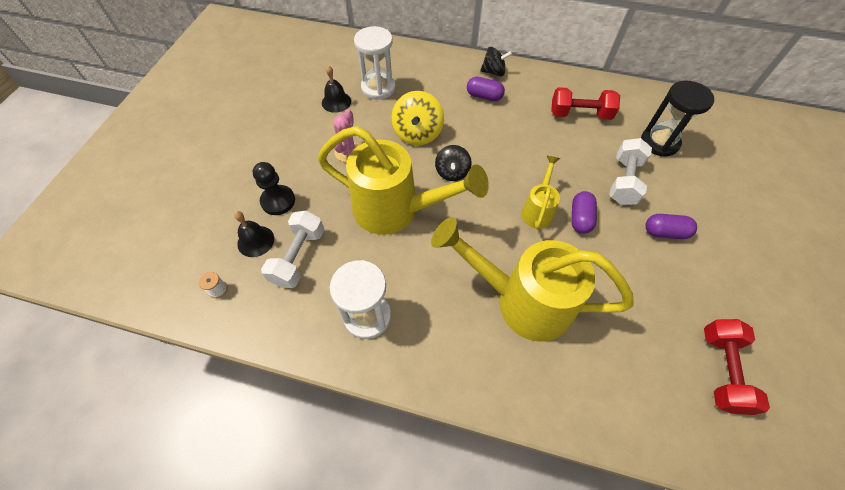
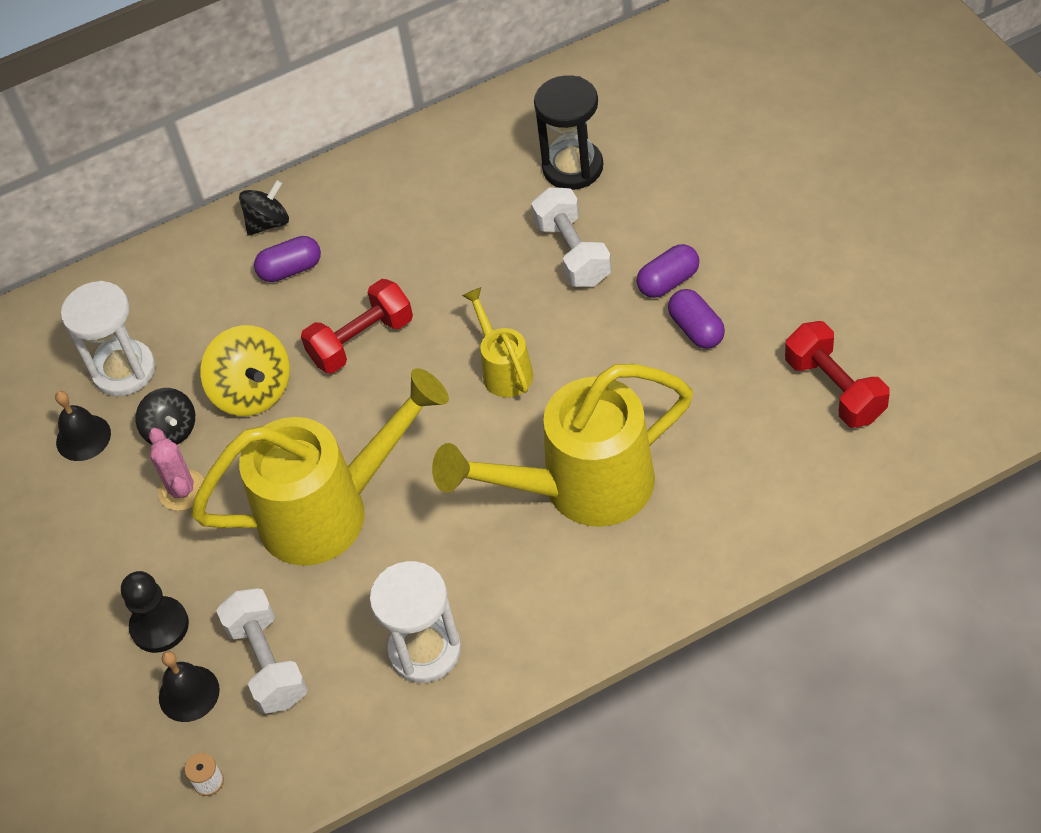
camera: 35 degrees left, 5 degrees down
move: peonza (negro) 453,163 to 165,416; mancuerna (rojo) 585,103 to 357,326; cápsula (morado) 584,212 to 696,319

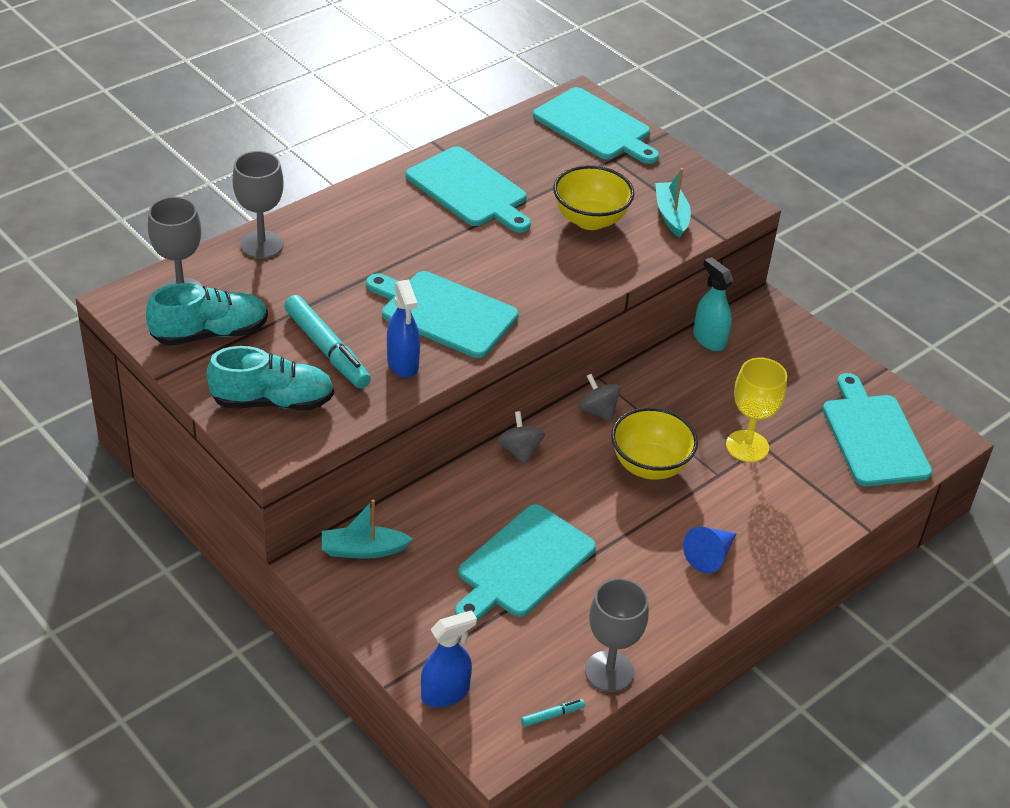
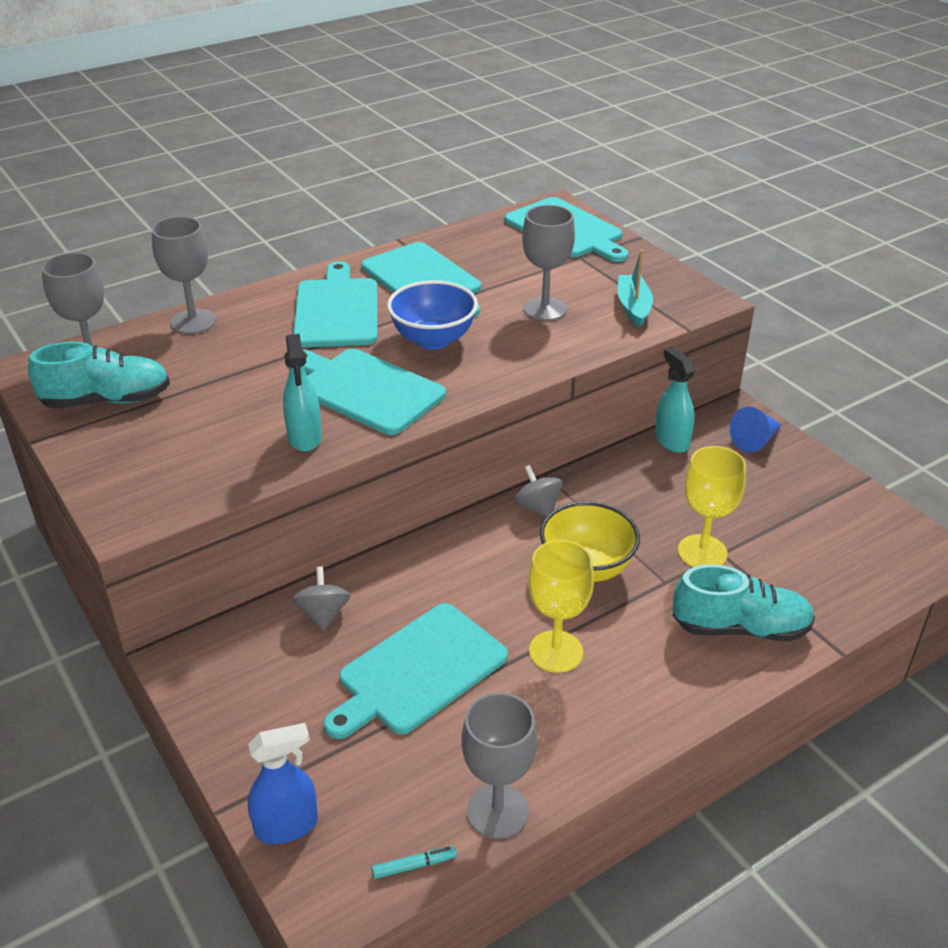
camera: 10 degrees right, 5 degrees down
delete: rotulador (turquesa) 327,341; barco (turquesa) 367,529
insert: cuenco (azul) 432,315; copa (amarillo) 561,606
move: zapato (turquesa) 270,378 to 744,603; peonza (gris) 521,438 to 321,598; cono (azul) 710,550 to 756,429; tabla de cortar (turquesa) 877,429 to 335,304
replace: cuenco (amarillo) 593,197 to copa (gris) 548,263
recolor: pulverizador (azul) 403,328 to pulverizador (turquesa) 302,393

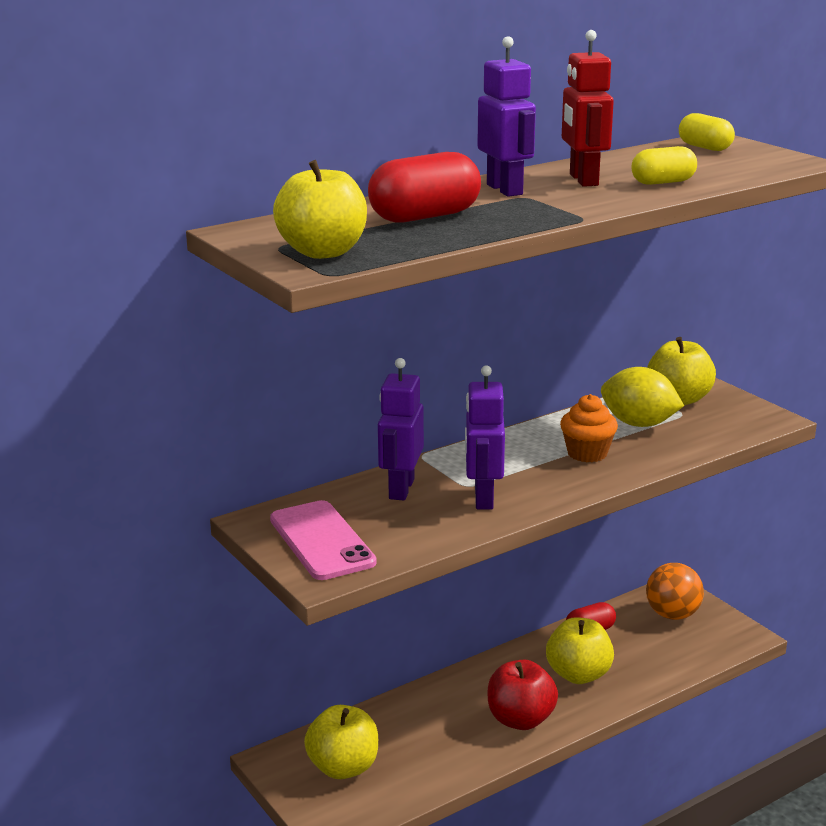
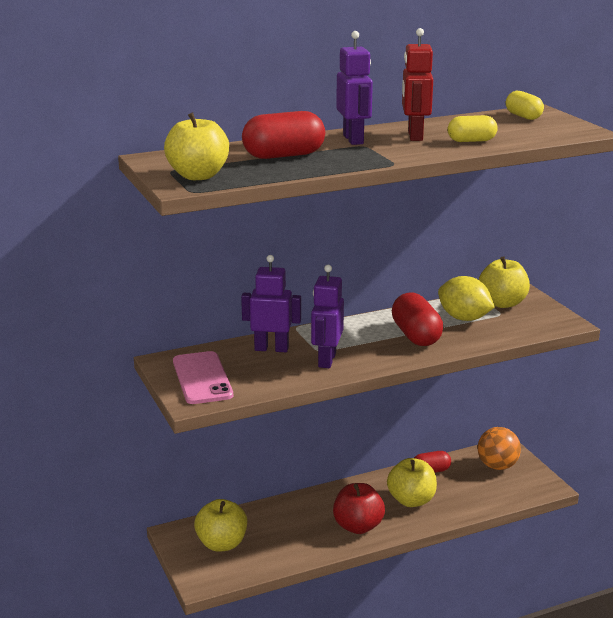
camera: 10 degrees right, 0 degrees up
replace: magdalena (naranja) 589,428 to cápsula (rojo) 417,319
rotate: robot (morado) 401,429 = 271,303 75 degrees clockwise

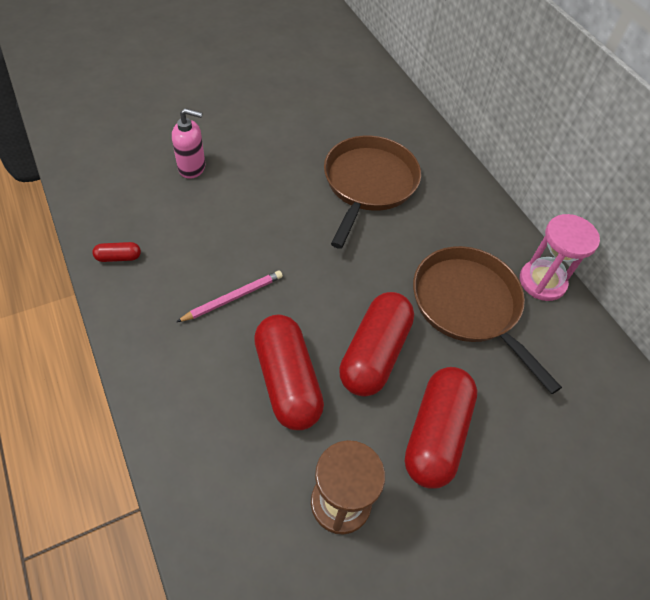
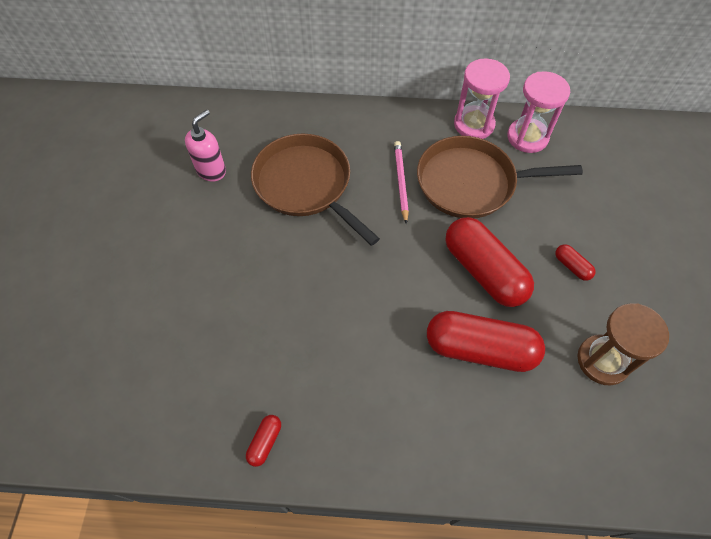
camera: 55 degrees left, 5 degrees up
insert: reloj de arena (rosa) 538,112
move: dispensador de jabón (rosa) 188,143 to 205,145; lápiz (rosa) 230,296 to 401,182
resize: cápsula (rojo) 441,427 = 575,262 x0.42

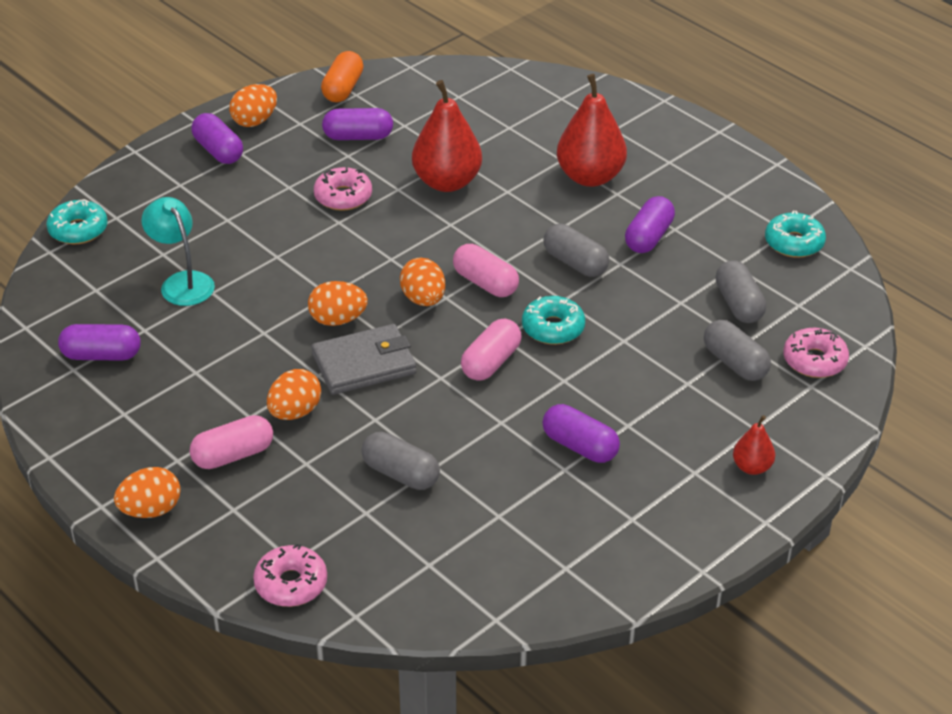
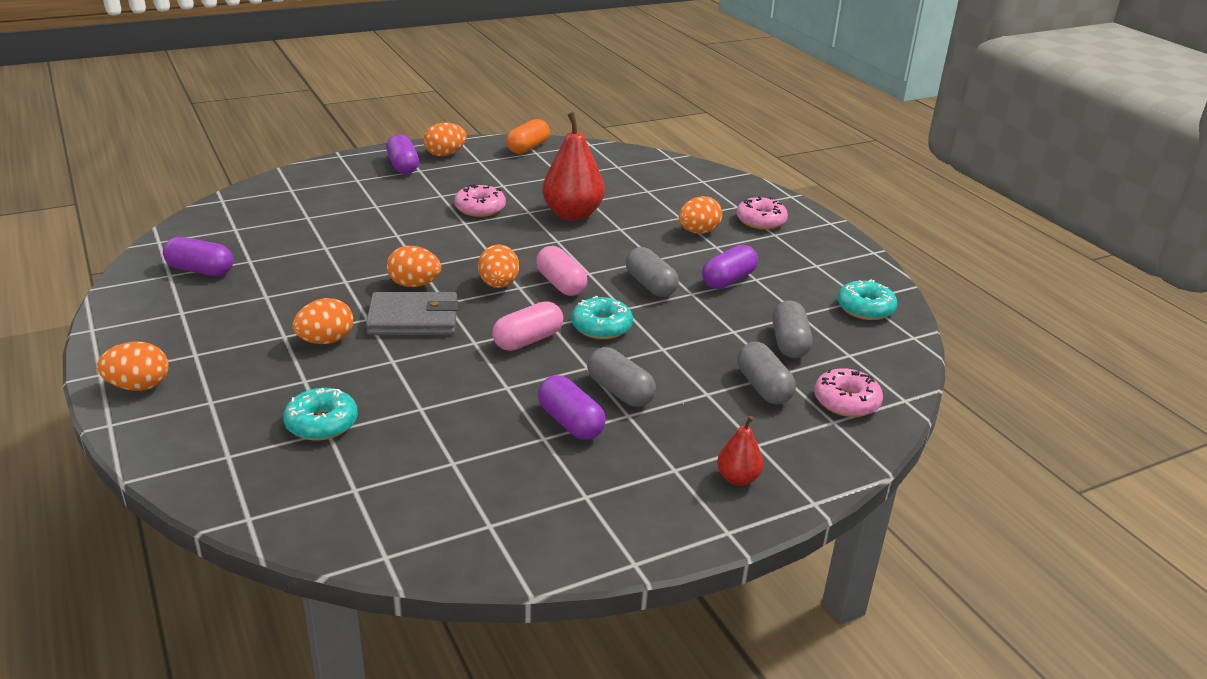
camera: 15 degrees right, 10 degrees down
delete: lámpara (turquesa) 178,251; cápsula (rosa) 231,442; cápsula (morado) 357,124
move: rosquilla (turquesa) 77,221 to 320,414; rosquilla (rosa) 290,575 to 762,213; cápsula (gris) 400,461 to 621,377
replace: pera (rojo) 592,130 to huevo (naranja) 700,215

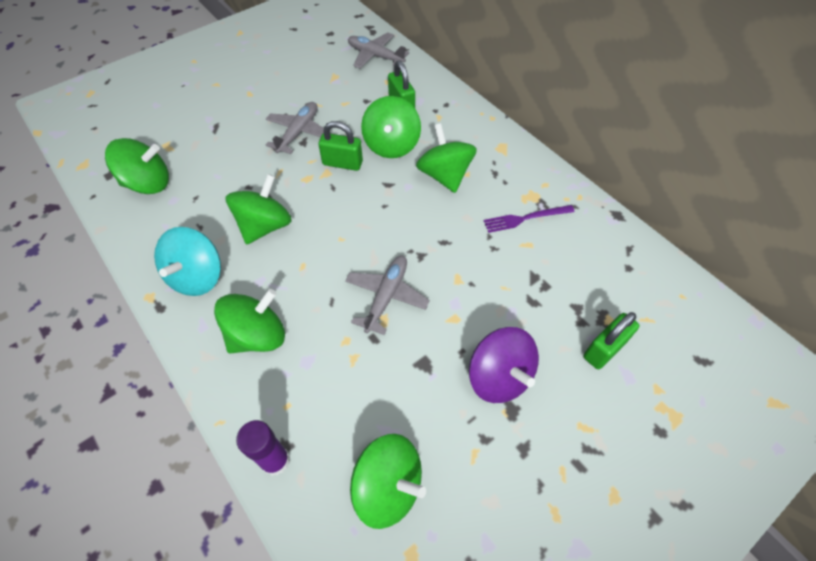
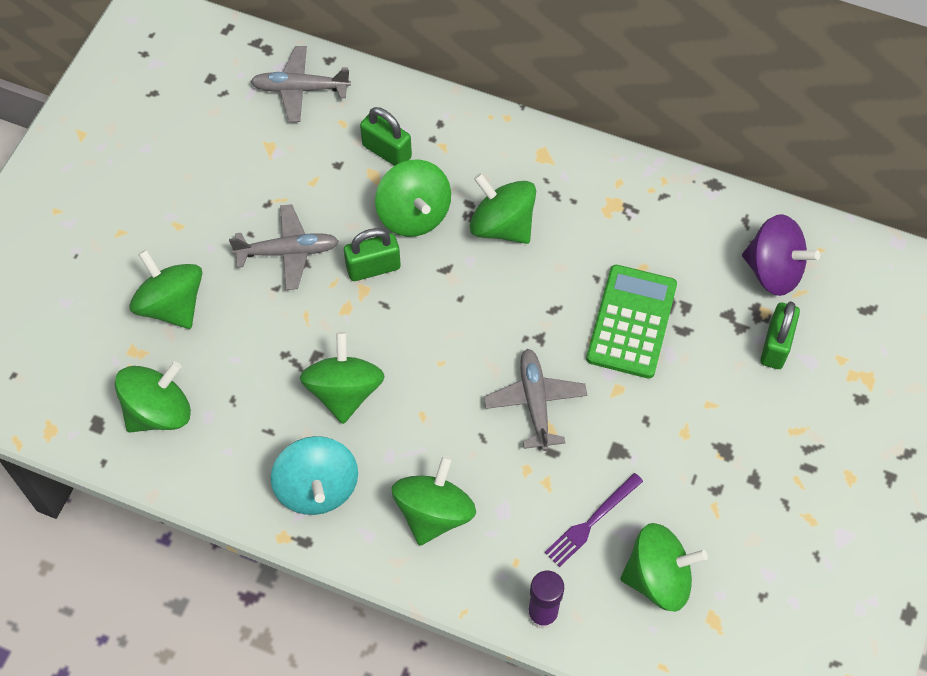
camera: 30 degrees left, 5 degrees up
insert: peonza (verde) 165,289; calculadora (verde) 631,322
move: peonza (morado) 504,365 to 781,255; tenedor (morado) 529,219 to 593,520
rotate: avión (gris) 298,128 = 284,247 90 degrees clockwise

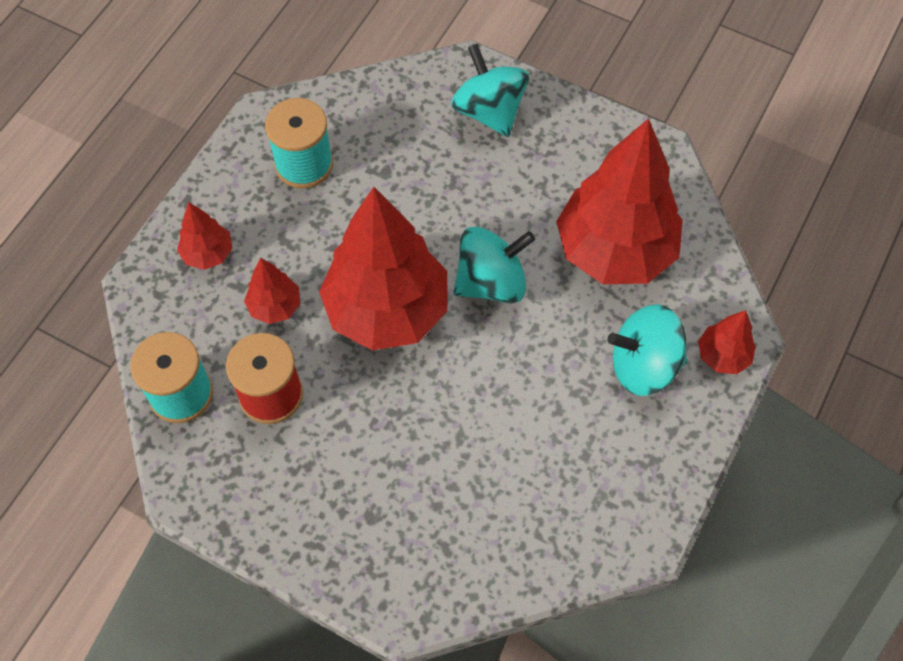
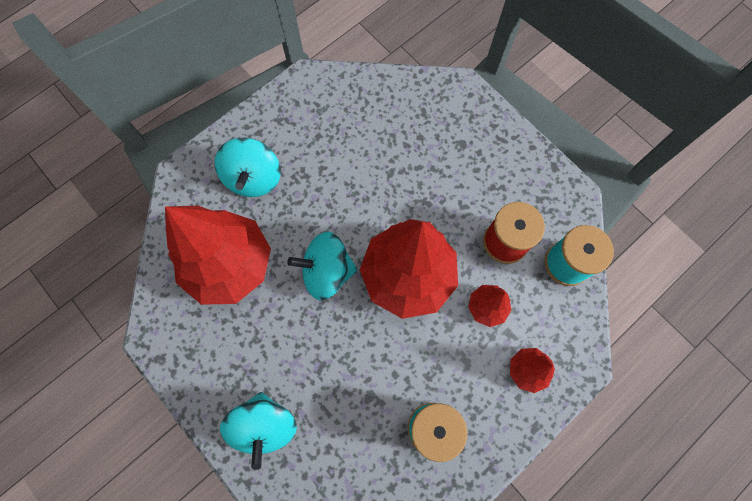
camera: 160 degrees left, 10 degrees up
delete: árbol (rojo) 727,342
rotate: peonza (turquesa) 647,350 = 248,167 75 degrees clockwise

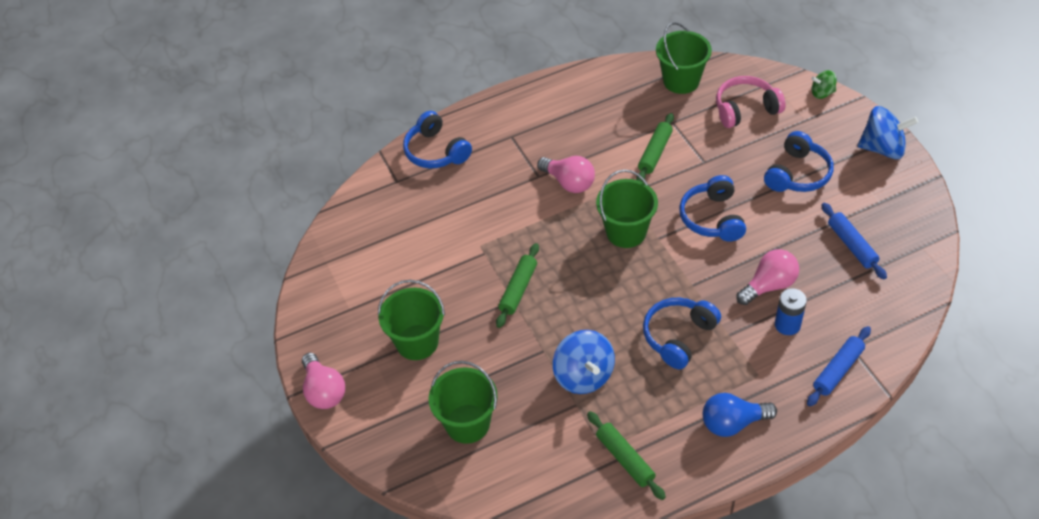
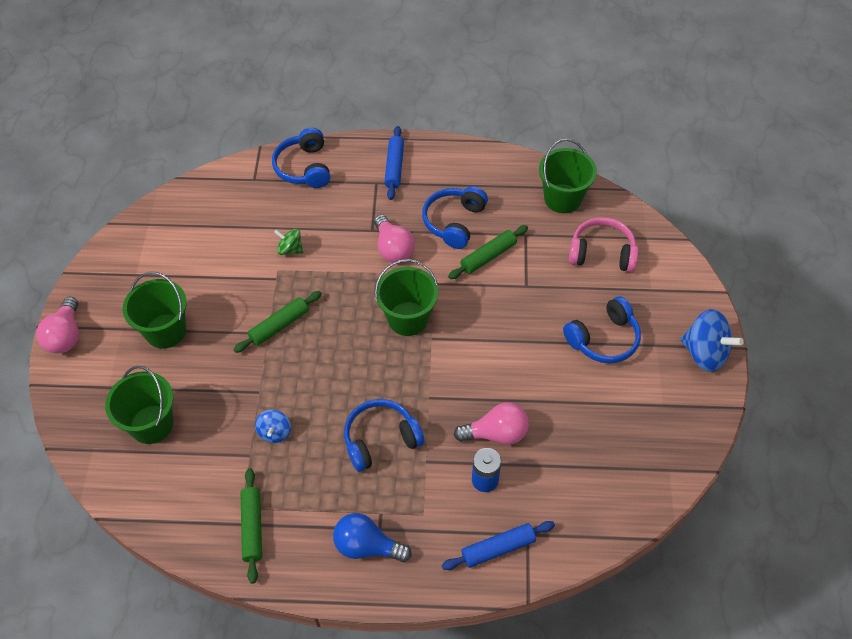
camera: 25 degrees right, 5 degrees up
move: auriculares (azul) 712,208 to 455,217; peonza (verde) 824,84 to 288,242; rodillo (azul) 854,241 to 394,163
resize: peonza (azul) 584,362 = 273,426 x0.56

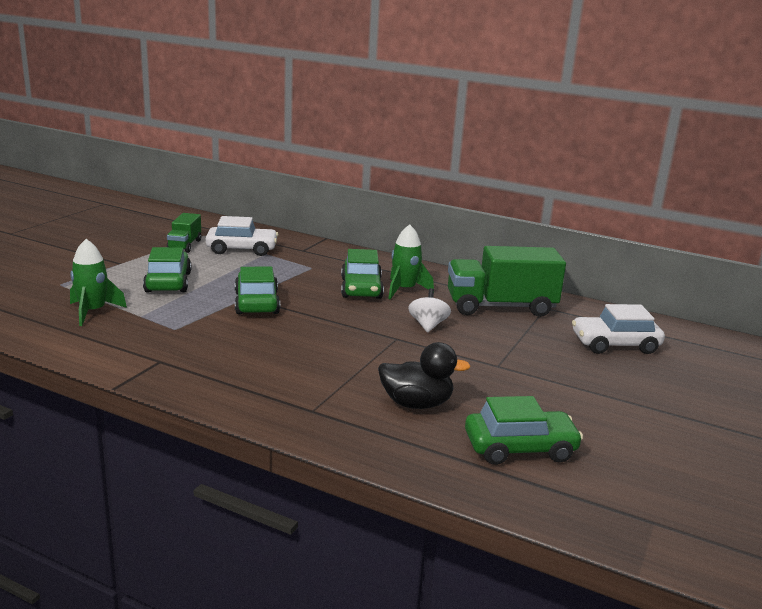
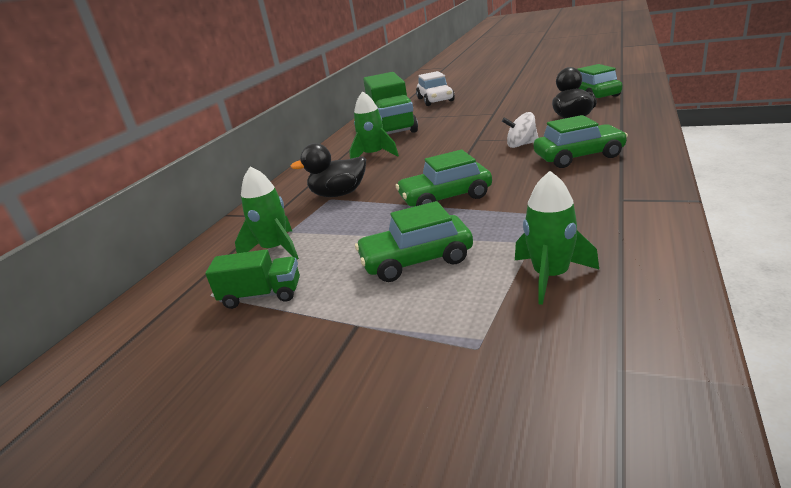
camera: 90 degrees left, 5 degrees up
insert: pato (negro) 328,170
move: coche (verde) 362,274 to 581,141; peonza (blanco) 429,310 to 520,130
replace: coche (blanco) 242,236 to cohete (verde) 267,213

